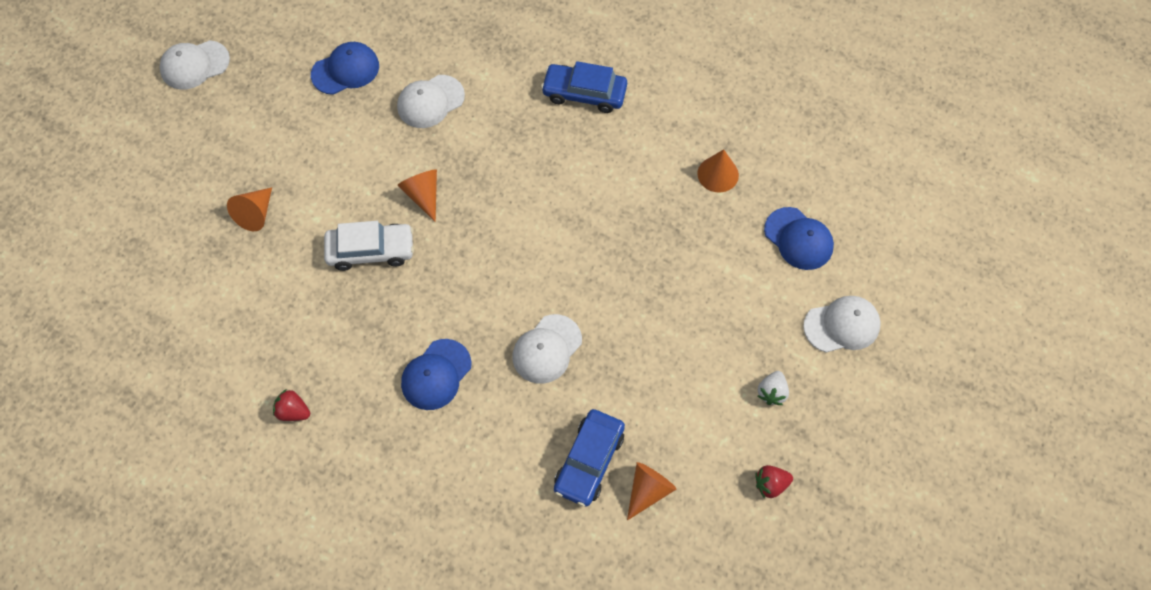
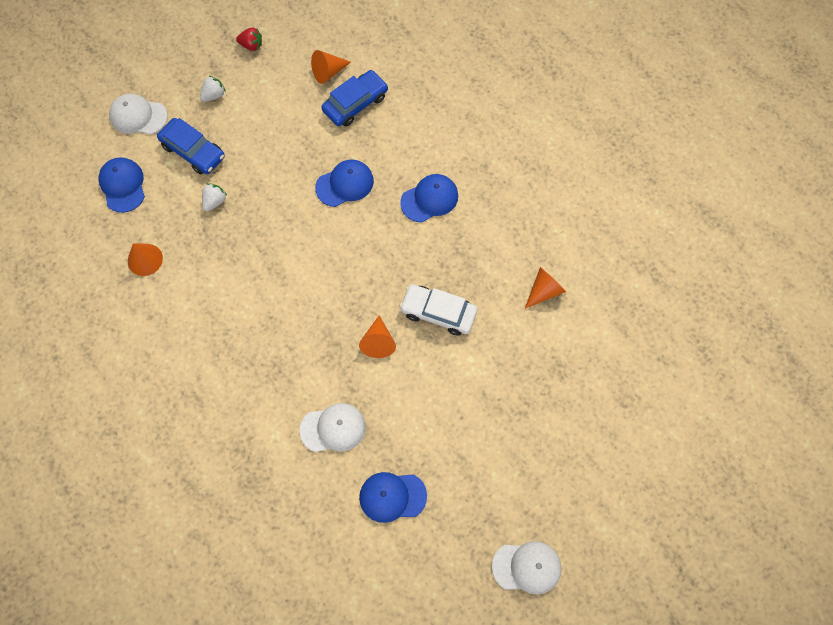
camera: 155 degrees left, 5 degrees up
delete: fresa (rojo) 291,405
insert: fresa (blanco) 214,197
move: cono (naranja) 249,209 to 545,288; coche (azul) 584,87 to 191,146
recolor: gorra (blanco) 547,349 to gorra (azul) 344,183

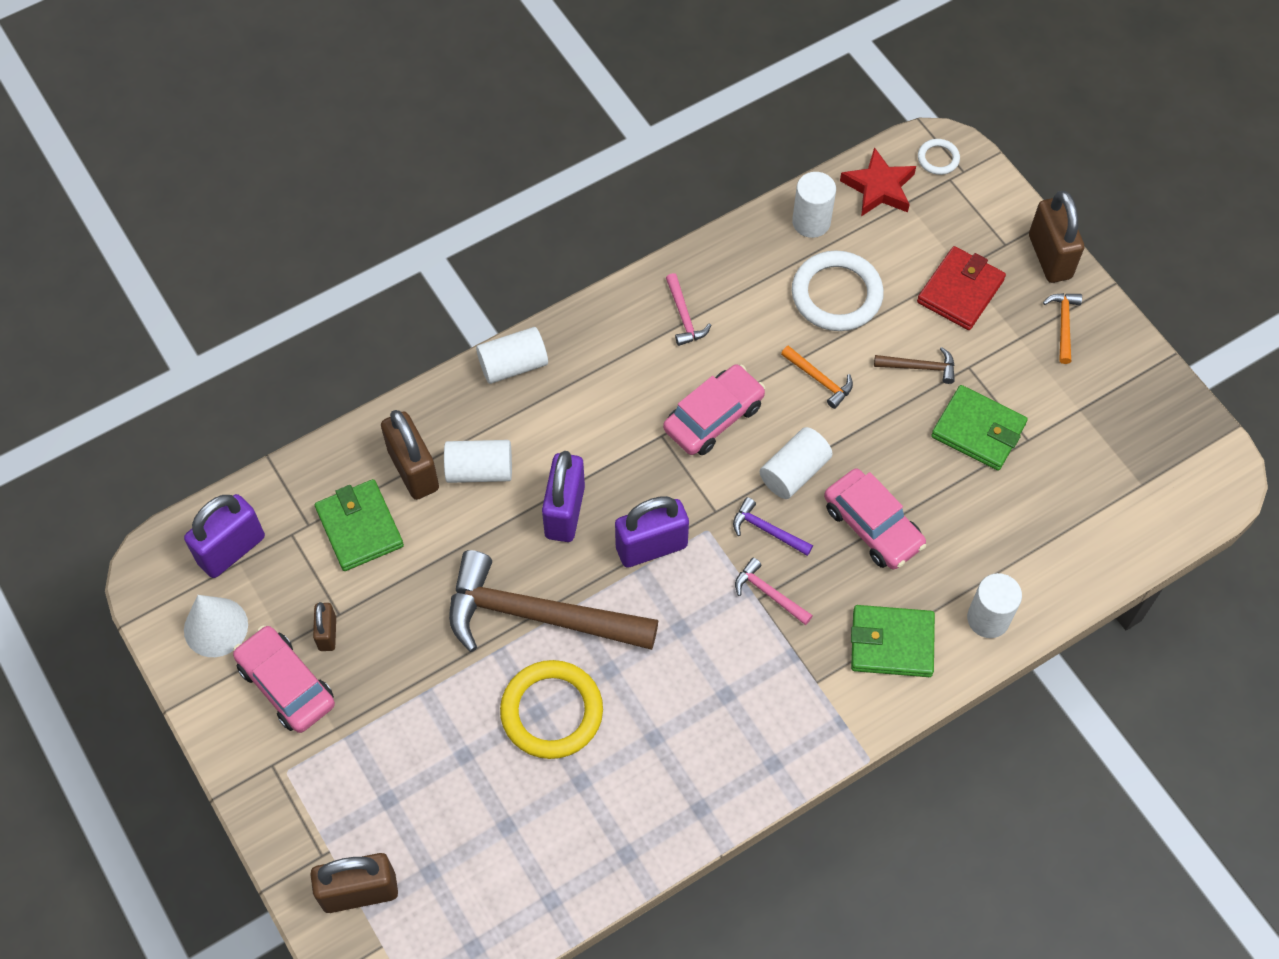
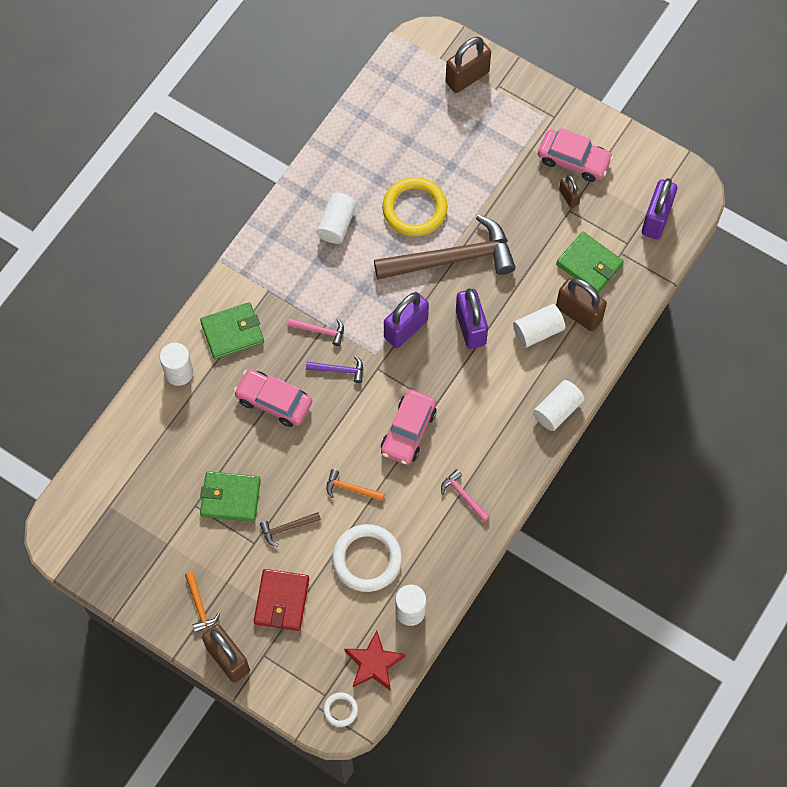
camera: 155 degrees right, 5 degrees up
delete: cono (blanco) 216,626
move: cilindro (blanco) 796,463 to 336,218

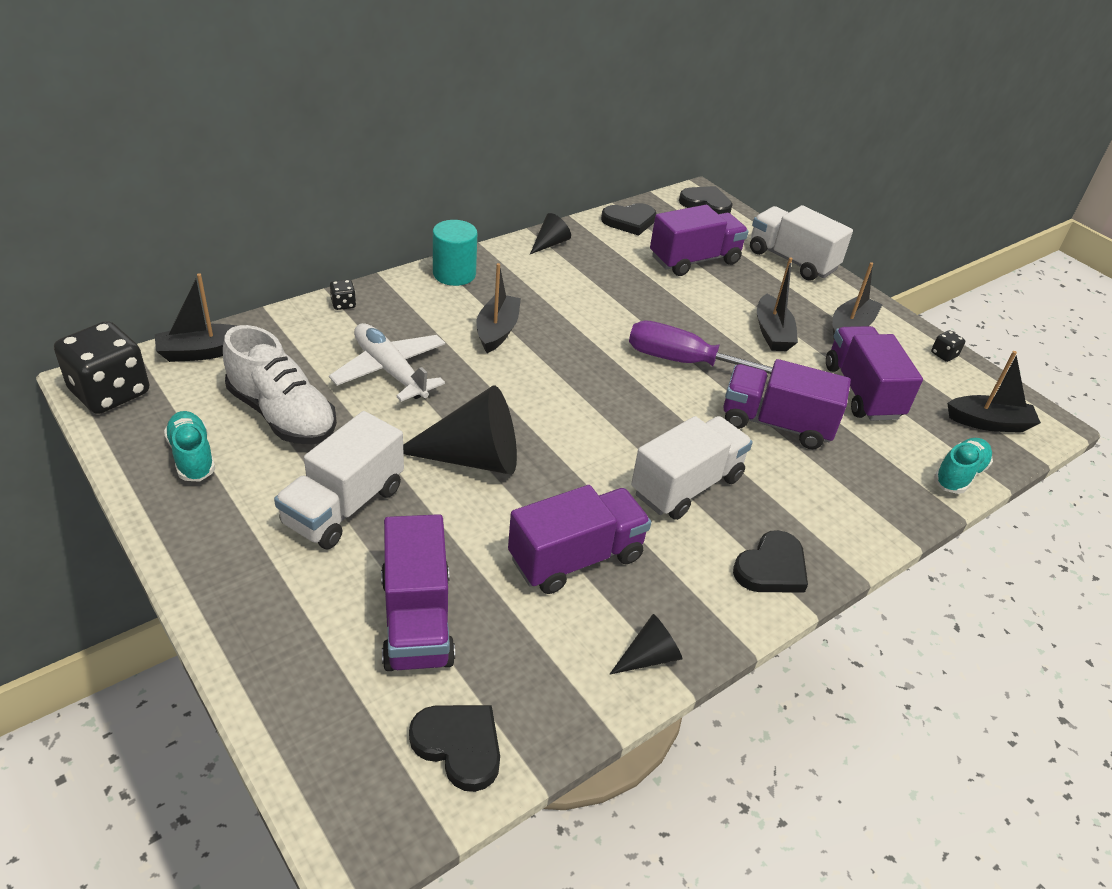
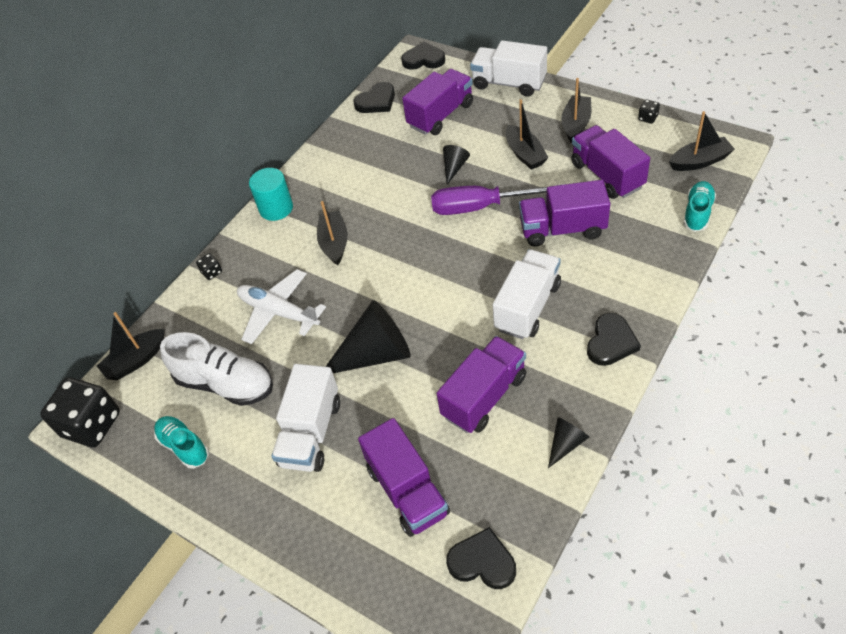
camera: 10 degrees left, 10 degrees up
move: cono (negro) 550,233 to 456,165

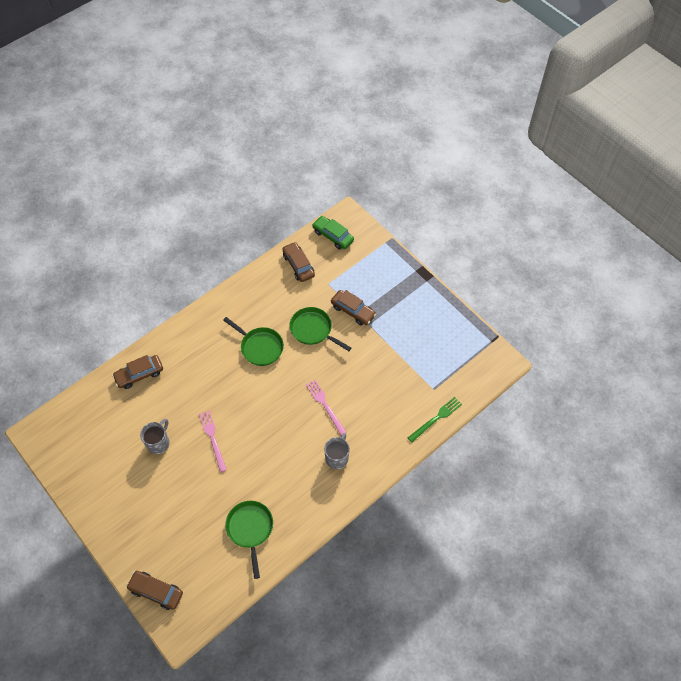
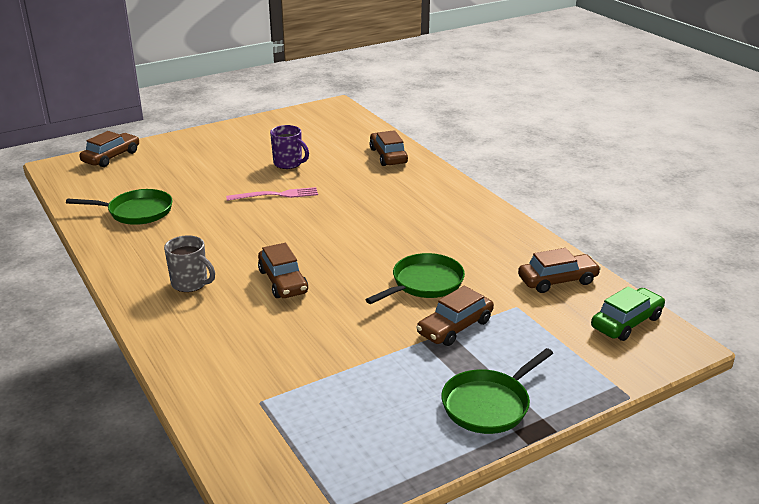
camera: 100 degrees right, 30 degrees down
delete: tenedor (verde) 435,419
move: sartén (verde) 253,341 to 497,391
replace: tenedor (rosa) 326,407 to coche (marrón) 283,270
recolor: taza (gris) 154,436 to taza (morado) 289,147

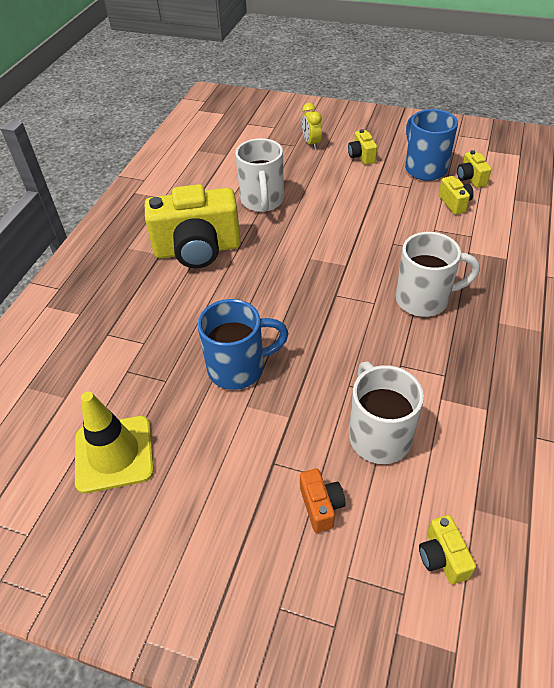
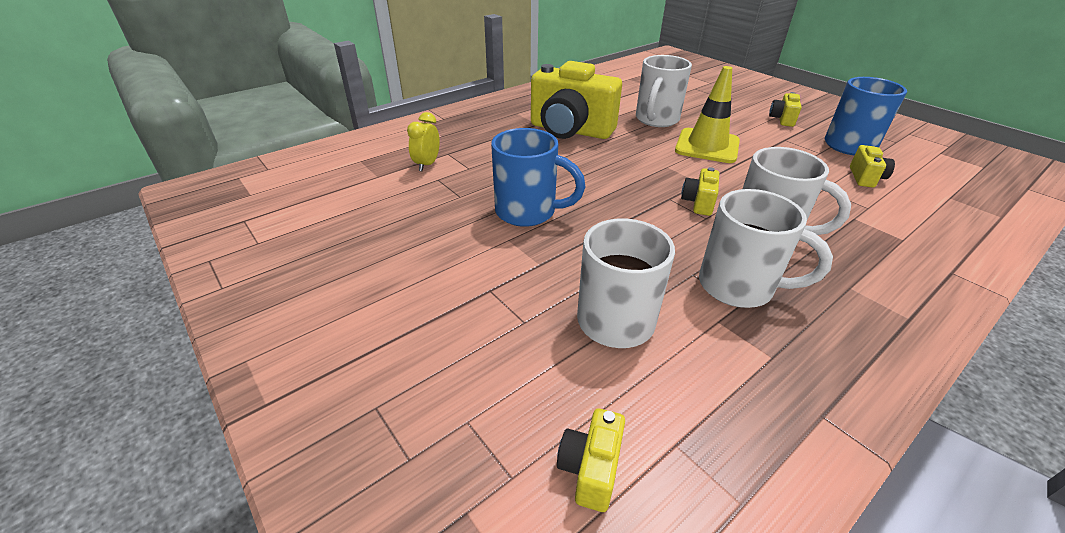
camera: 30 degrees right, 10 degrees down
delete: cámara (naranja) 322,501
insert: taza (blanco) 766,248
move: cono de tráfico (amarillo) 114,443 to 707,114; despertador (amarillo) 312,126 to 423,141; cámara (amarillo) 474,169 to 700,191

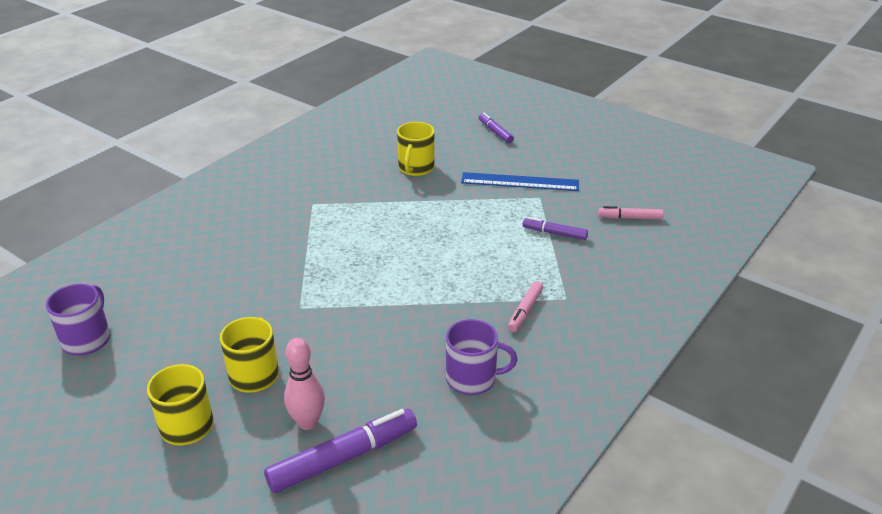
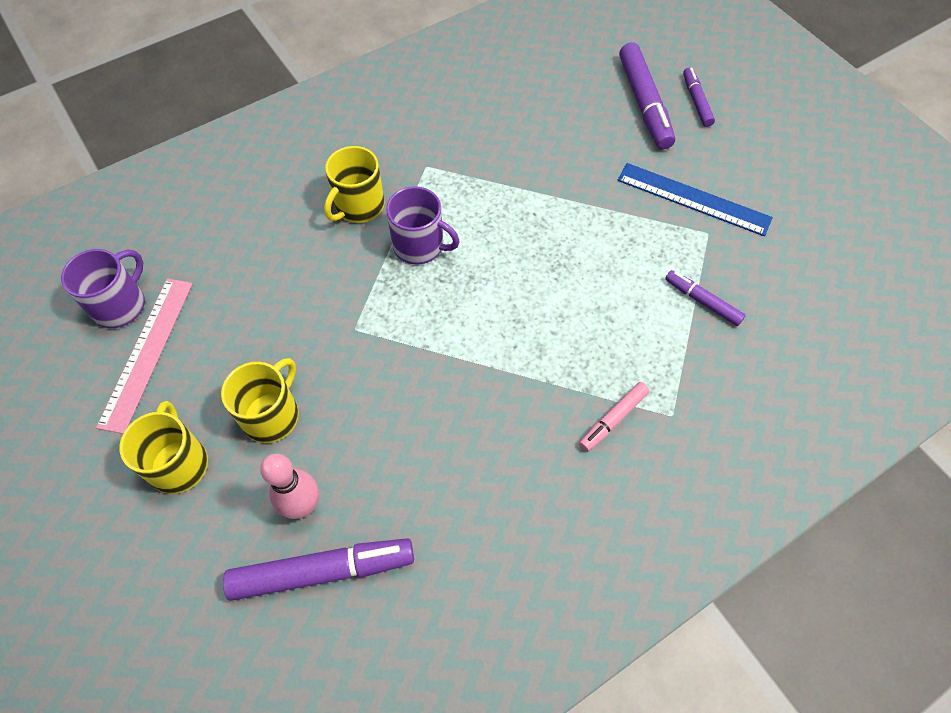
camera: 20 degrees right, 25 degrees up
delete: rotulador (rosa) 631,213
insert: regla (rosa) 144,356; rotulador (morado) 647,95
move: taza (amarillo) 416,149 to 354,184; taza (morado) 481,357 to 423,225

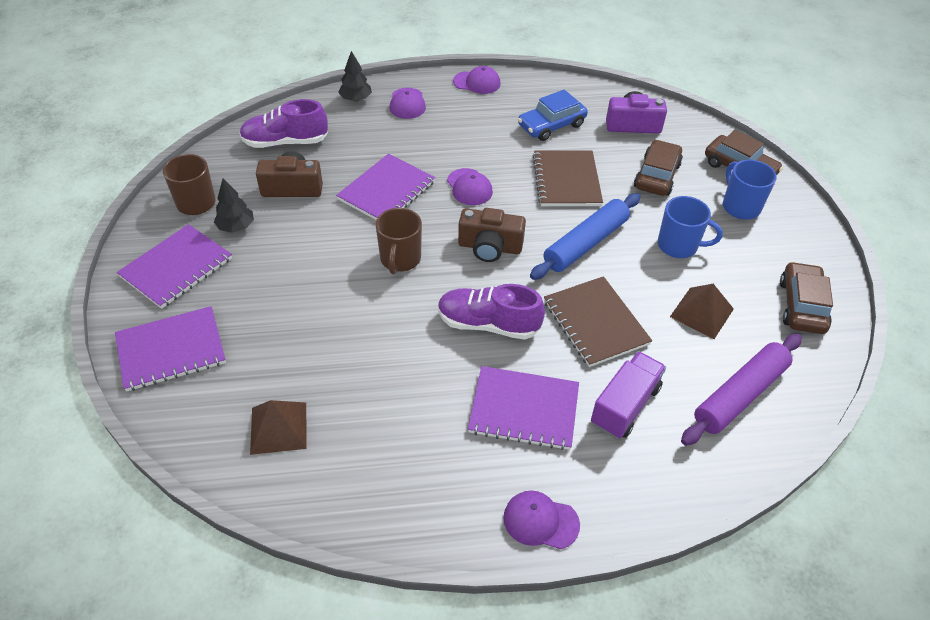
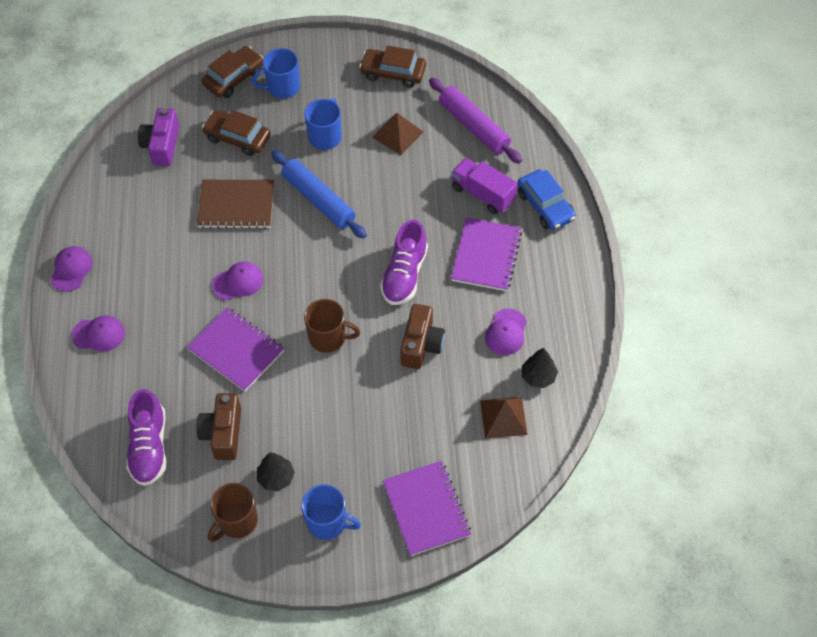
camera: 85 degrees left, 10 degrees up
delete: cuaderno (marrón) 598,321
move: árbol (negro) 355,76 to 540,368; cámara (marrón) 492,235 to 422,336; gorra (morado) 541,519 to 506,332; coche (azul) 553,115 to 546,199
replace: cuaderno (morado) 174,266 to taza (azul) 331,512

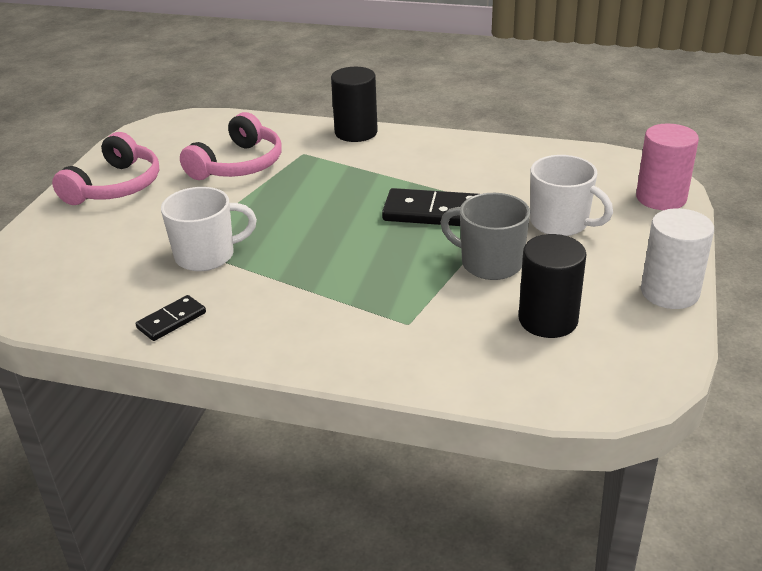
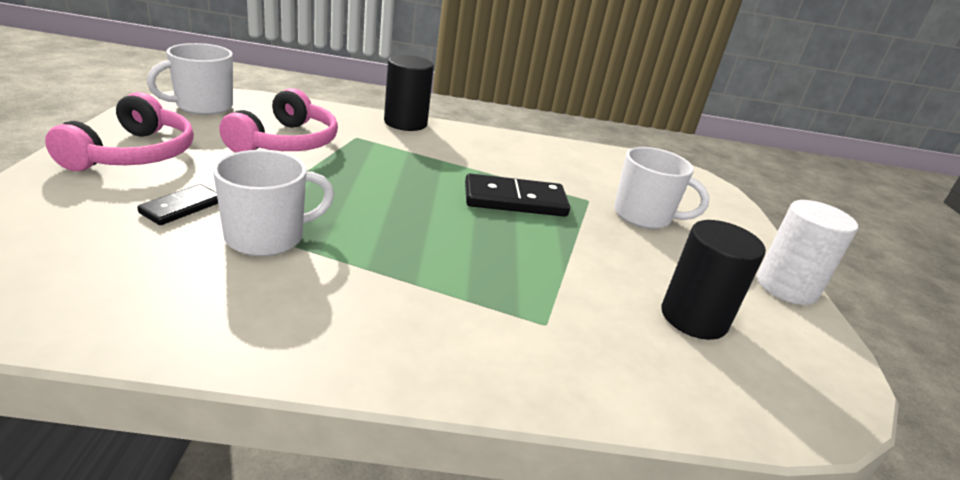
camera: 20 degrees left, 5 degrees down
delete: taza (gris) 485,236; cilindro (rosa) 667,167
insert: taza (blanco) 190,79
move: ficha de dominó (negro) 171,318 to 177,204

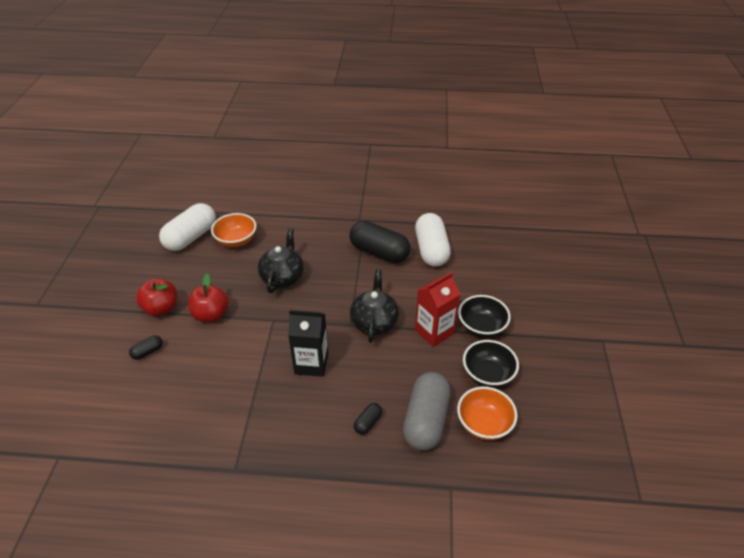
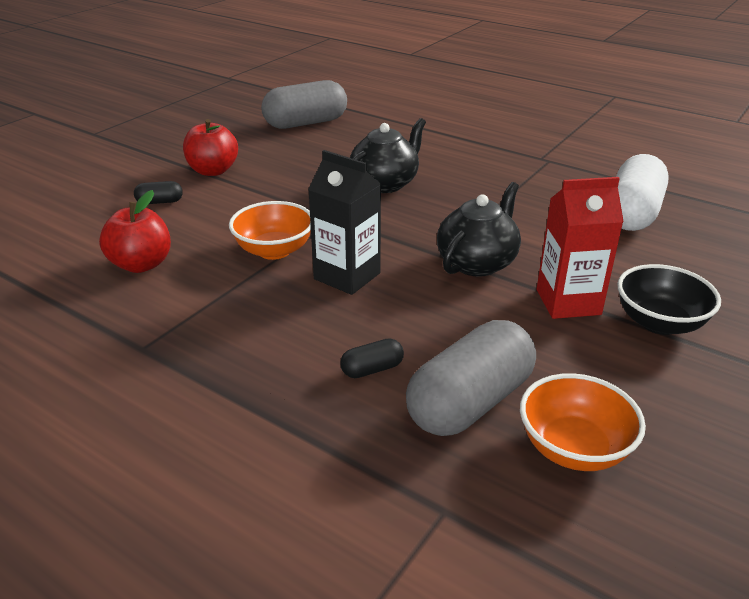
camera: 30 degrees right, 10 degrees down
delete: cápsula (negro) 379,242; cuenco (negro) 491,364
move: manzana (rojo) 208,297 to 135,231; cuenco (naranja) 234,230 to 270,230
recolor: cápsula (blanco) 187,227 to cápsula (gris) 304,104

